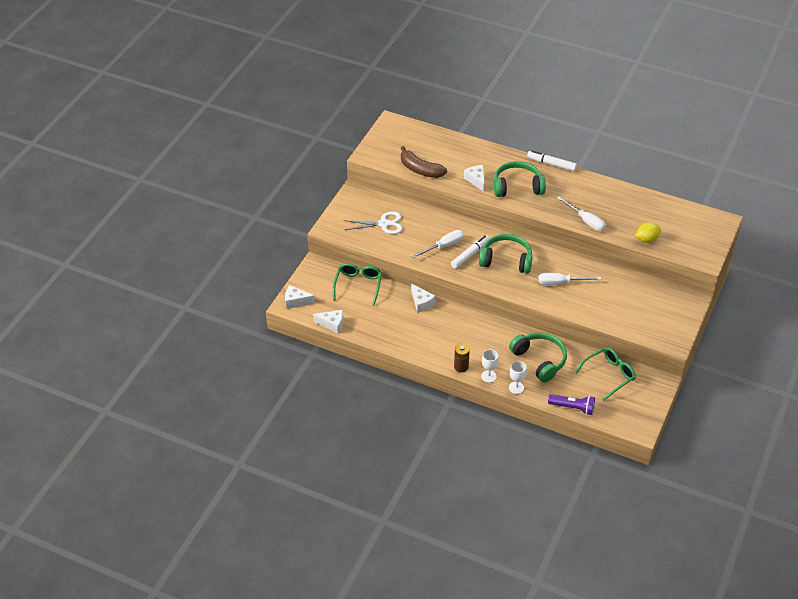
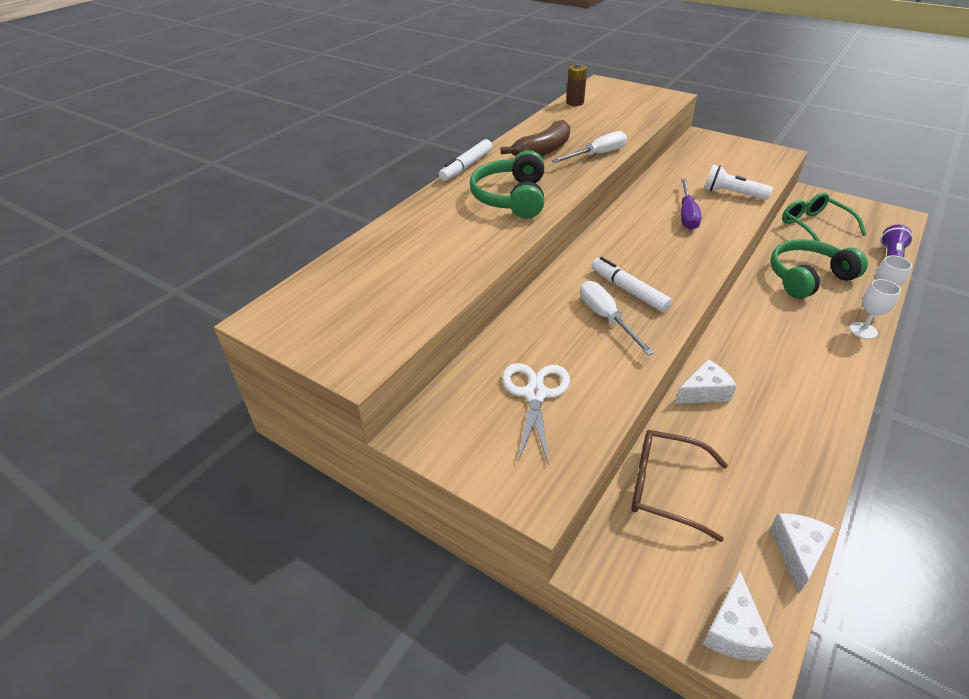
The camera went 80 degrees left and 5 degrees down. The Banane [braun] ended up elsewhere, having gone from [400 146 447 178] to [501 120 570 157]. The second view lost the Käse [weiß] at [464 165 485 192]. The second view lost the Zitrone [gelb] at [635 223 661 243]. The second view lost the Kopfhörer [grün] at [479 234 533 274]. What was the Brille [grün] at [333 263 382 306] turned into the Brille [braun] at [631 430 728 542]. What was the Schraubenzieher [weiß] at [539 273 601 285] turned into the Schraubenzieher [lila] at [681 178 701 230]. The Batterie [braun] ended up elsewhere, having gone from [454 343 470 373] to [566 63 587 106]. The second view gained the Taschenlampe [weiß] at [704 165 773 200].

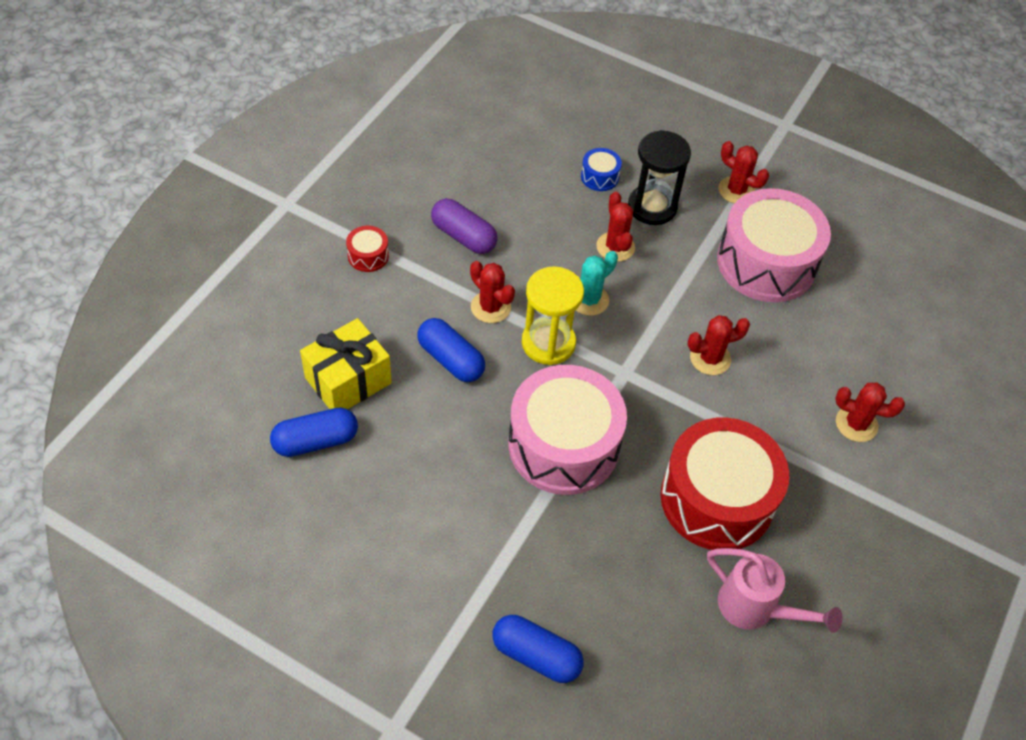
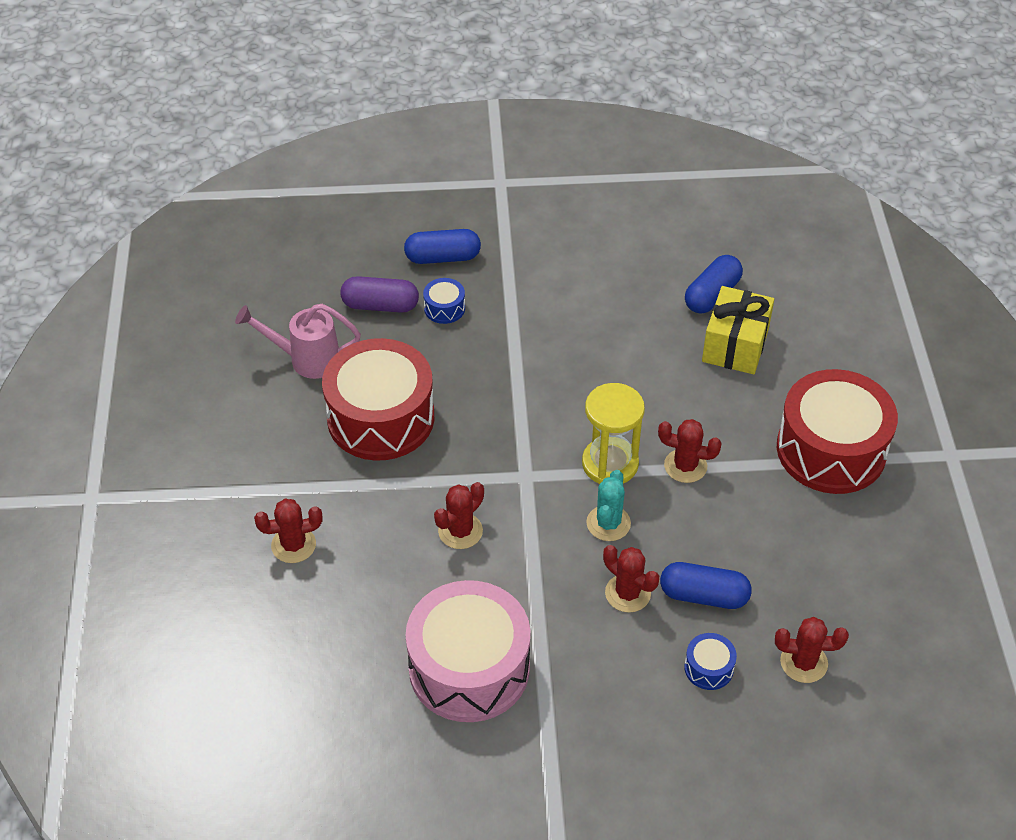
The camera went 150 degrees right and 5 degrees down. The second view lost the Sanduhr [schwarz] at [628 130 691 225]. The Kaktus [rot] ended up elsewhere, having gone from [718 141 769 203] to [775 617 849 683]. The Kapsel [lila] ended up elsewhere, having gone from [431 199 498 254] to [340 276 419 313]. The size of the Trommel [rot] at [346 226 389 272] changed by a factor of 2.46. The Kapsel [blau] ended up elsewhere, having gone from [417 318 485 382] to [660 562 752 609]. The second view lost the Trommel [rosa] at [508 365 627 495]. The second view gained the Trommel [blau] at [423 278 465 324].

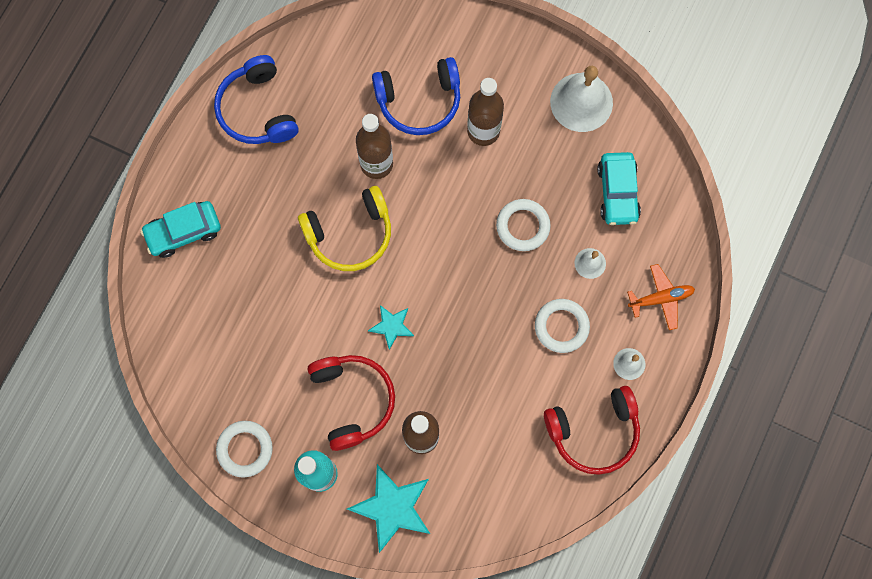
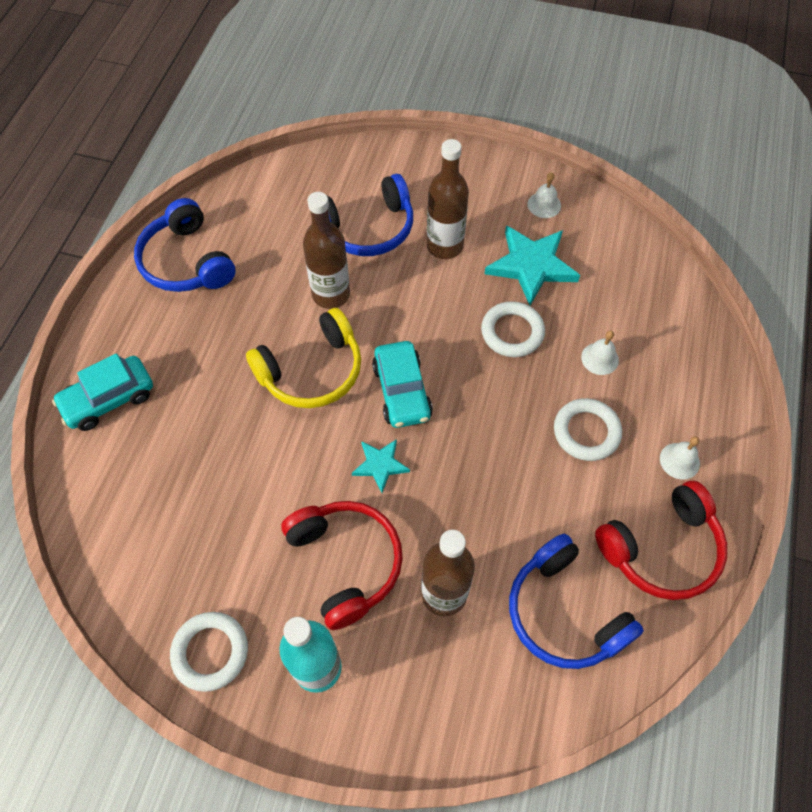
The camera went 10 degrees left and 15 degrees down. The size of the Glocke [weiß] at [550 66 613 132] changed by a factor of 0.49. The Auto [türkis] ended up elsewhere, having gone from [597 152 641 225] to [372 341 433 428]. The second view lost the Flugzeug [orange] at [627 264 695 330]. The Stern [türkis] ended up elsewhere, having gone from [347 464 430 553] to [485 225 580 305]. The second view gained the Kopfhörer [blau] at [509 534 644 669].

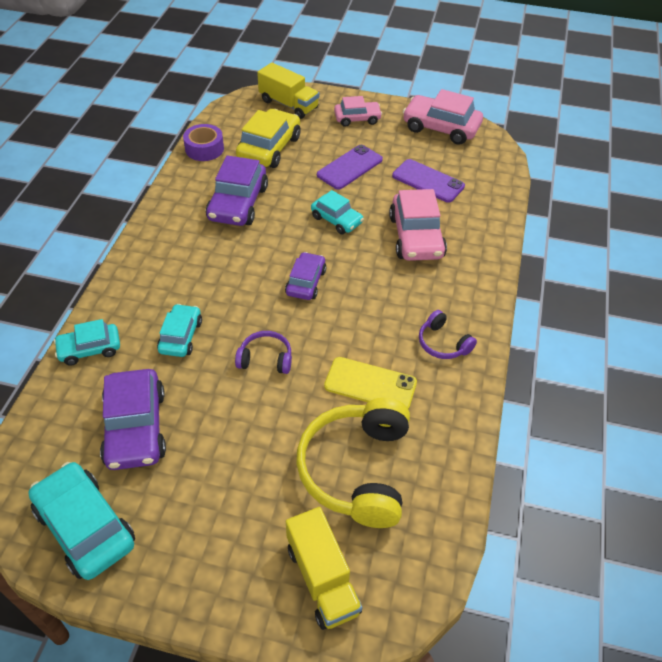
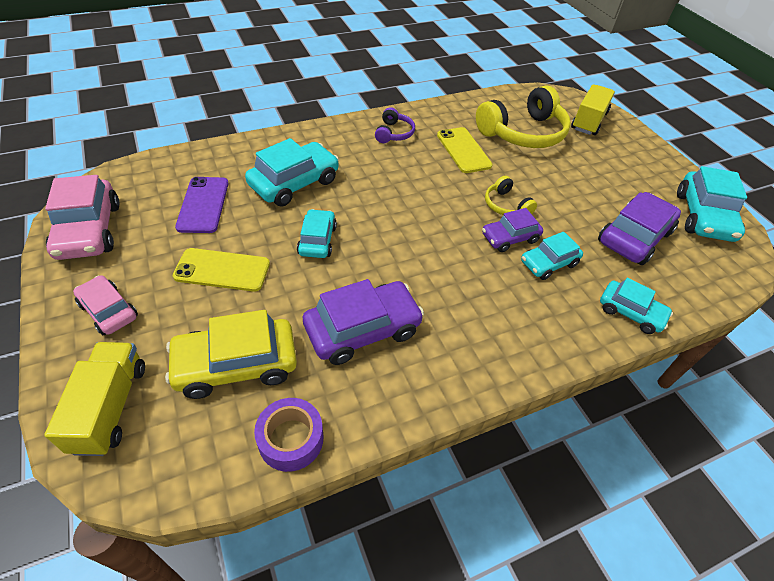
The camera went 130 degrees left and 0 degrees up. What was the Handy [lila] at [317 145 383 190] turned into the Handy [gelb] at [172 248 270 292]. What was the Auto [rosa] at [389 189 447 261] turned into the Auto [türkis] at [245 138 339 207]. The Auto [lila] ended up elsewhere, having gone from [285 252 327 300] to [482 208 543 252]. What was the Kopfhörer [lila] at [235 331 292 374] turned into the Kopfhörer [gelb] at [485 176 537 215].

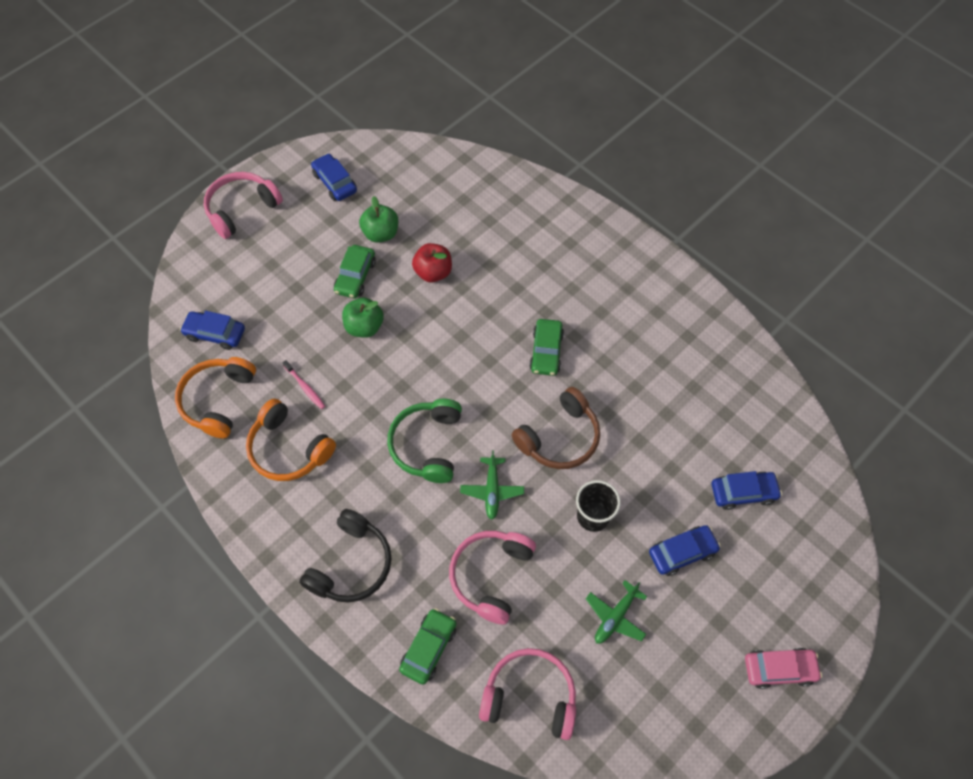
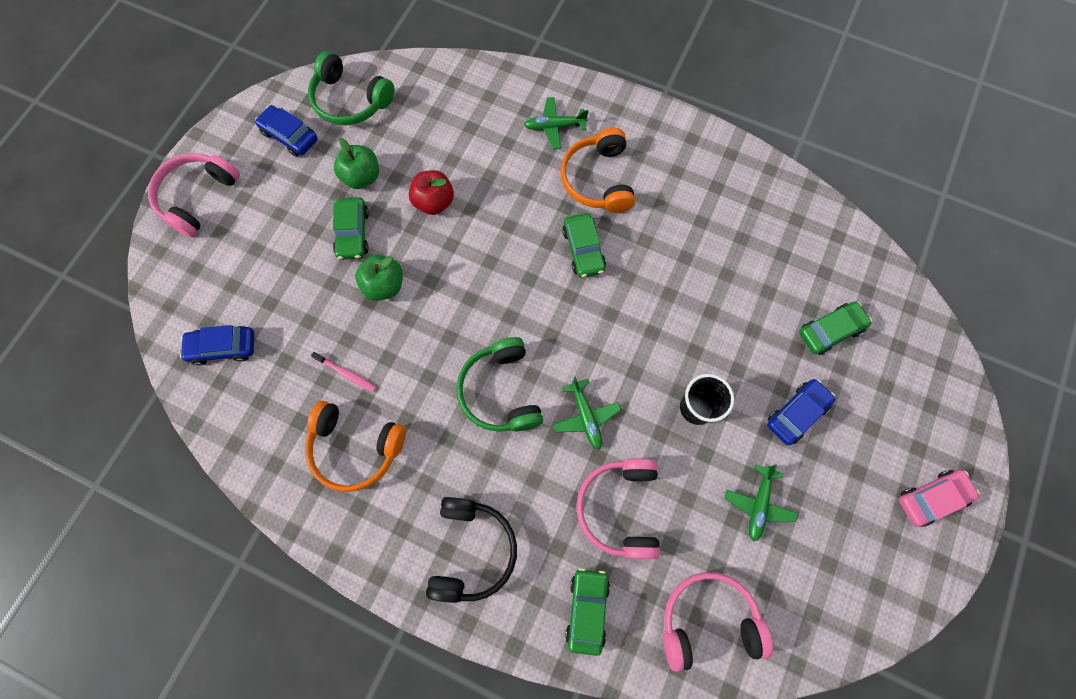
The camera went 20 degrees left and 10 degrees up. The Kopfhörer [orange] ended up elsewhere, having gone from [175 357 256 438] to [560 128 635 213]. The second view lost the Kopfhörer [braun] at [512 387 600 469]. What was the Auto [blau] at [711 471 782 510] turned into the Auto [grün] at [799 301 872 355]. The second view gained the Kopfhörer [grün] at [308 51 394 125]. The second view gained the Flugzeug [grün] at [524 97 589 150].

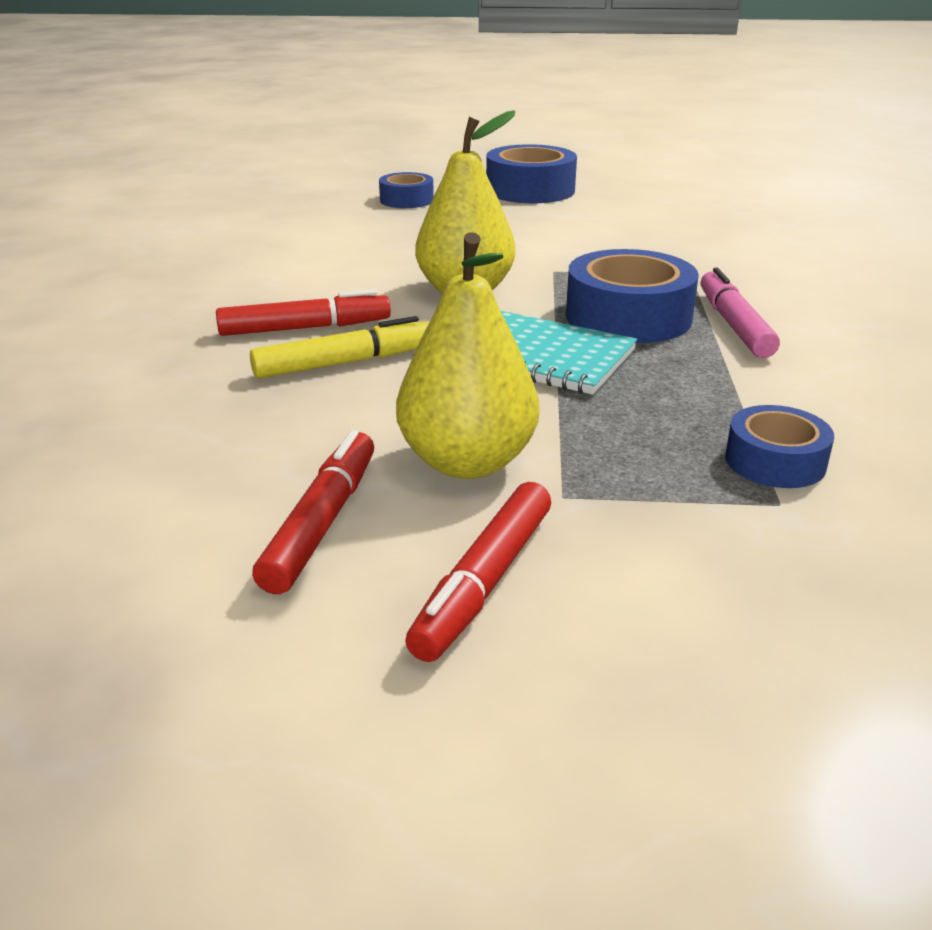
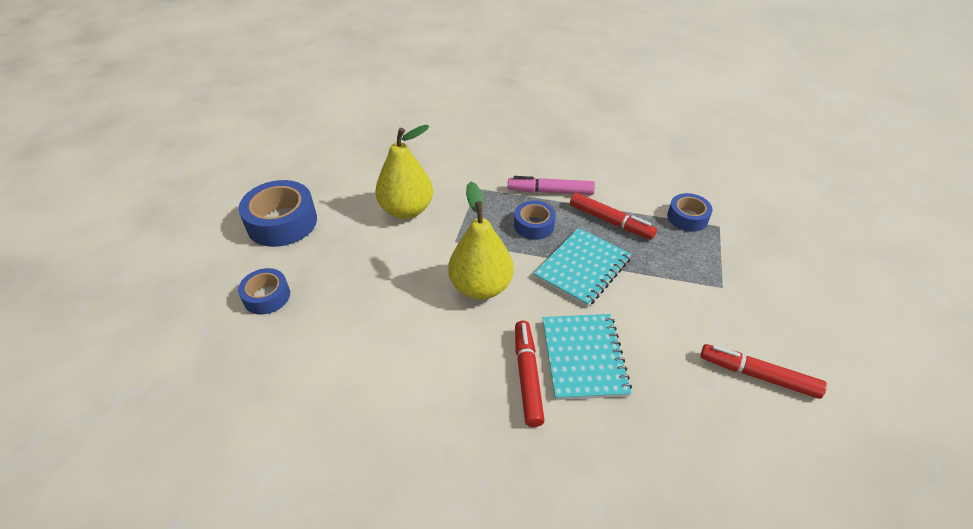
The camera went 80 degrees left and 15 degrees up. The Birne [gelb] ended up elsewhere, having gone from [396 232 539 479] to [375 125 433 219]. The size of the Klebeband [blau] at [566 249 699 343] changed by a factor of 0.59. Where the Filzstift [gelb] stood at [250 316 429 379], the Notizbuch [türkis] came to stand at [543 314 632 400]. The Filzstift [rot] ended up elsewhere, having gone from [405 482 551 662] to [570 193 657 239].

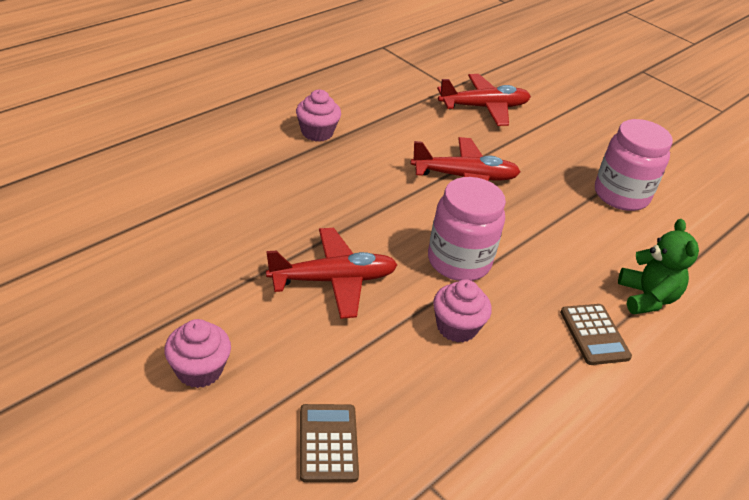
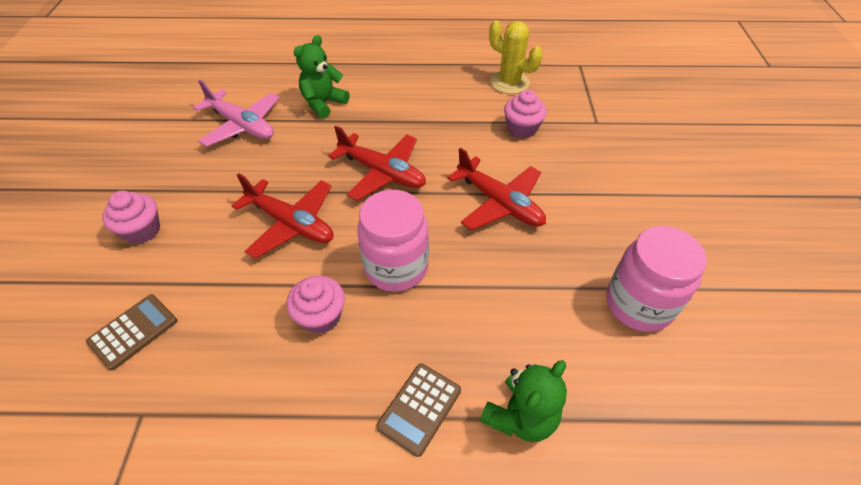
The camera went 50 degrees right and 10 degrees up. The Flugzeug [rot] ended up elsewhere, having gone from [437 74 531 126] to [329 126 426 201]. The Muffin [rosa] ended up elsewhere, having gone from [296 89 341 142] to [504 90 547 138]. The second view gained the Kaktus [gelb] at [489 20 543 94]. The second view gained the Teddybär [grün] at [294 35 349 119]. The second view gained the Flugzeug [rosa] at [193 80 280 147].

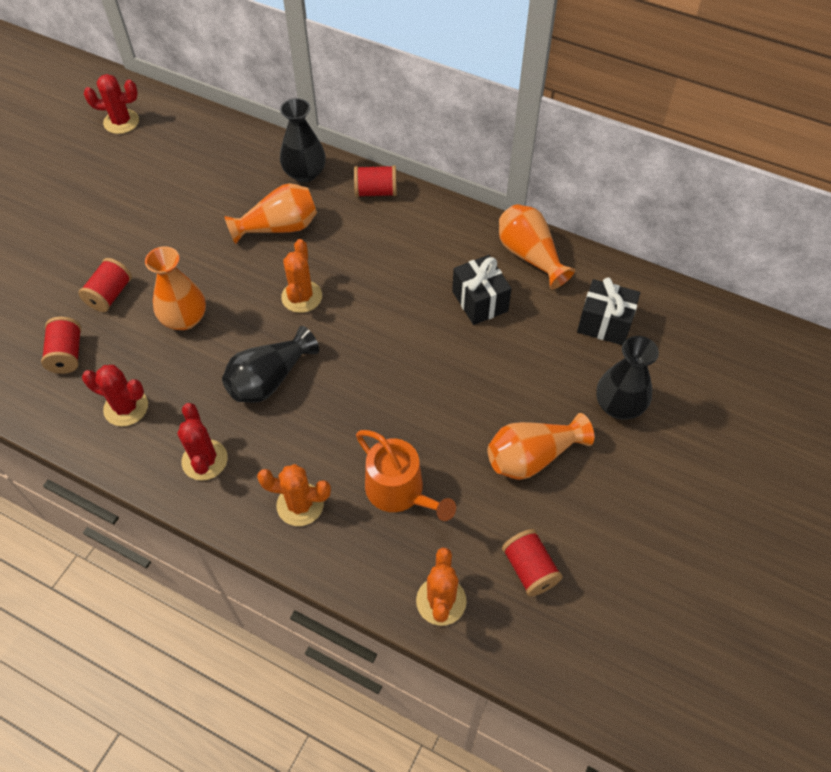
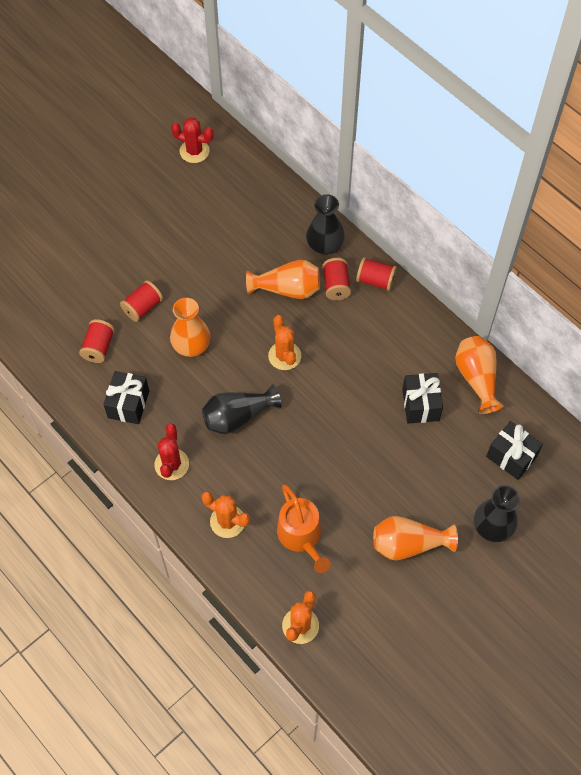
The camera went 20 degrees right and 5 degrees up. The Kaktus [orange] at [281 239 322 313] ended up facing another way, 45 degrees counterclockwise from before. Where the Kaktus [rot] stood at [82 365 148 426], the Geschenk [schwarz] came to stand at [103 371 149 424]. The Garnrolle [rot] ended up elsewhere, having gone from [502 529 563 597] to [322 258 351 300].

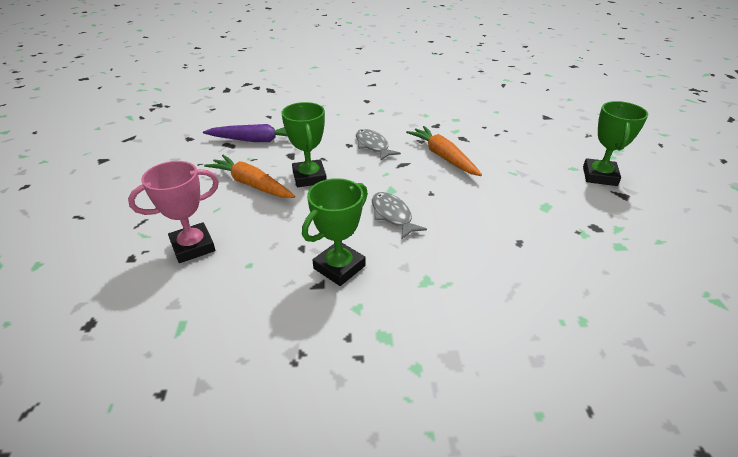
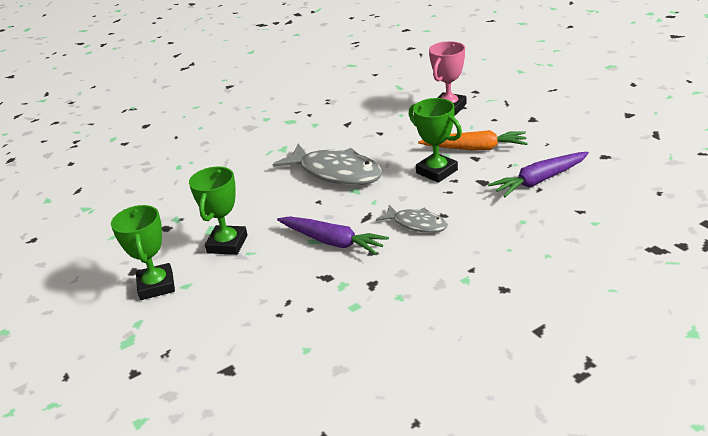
The camera went 155 degrees right and 5 degrees down. What was the Karotte [orange] at [406 126 482 176] turned into the Karotte [lila] at [277 216 389 255]. The Pokal [grün] ended up elsewhere, having gone from [302 178 368 286] to [189 166 247 255]. The size of the Fisch [grau] at [372 192 427 239] changed by a factor of 1.80.

